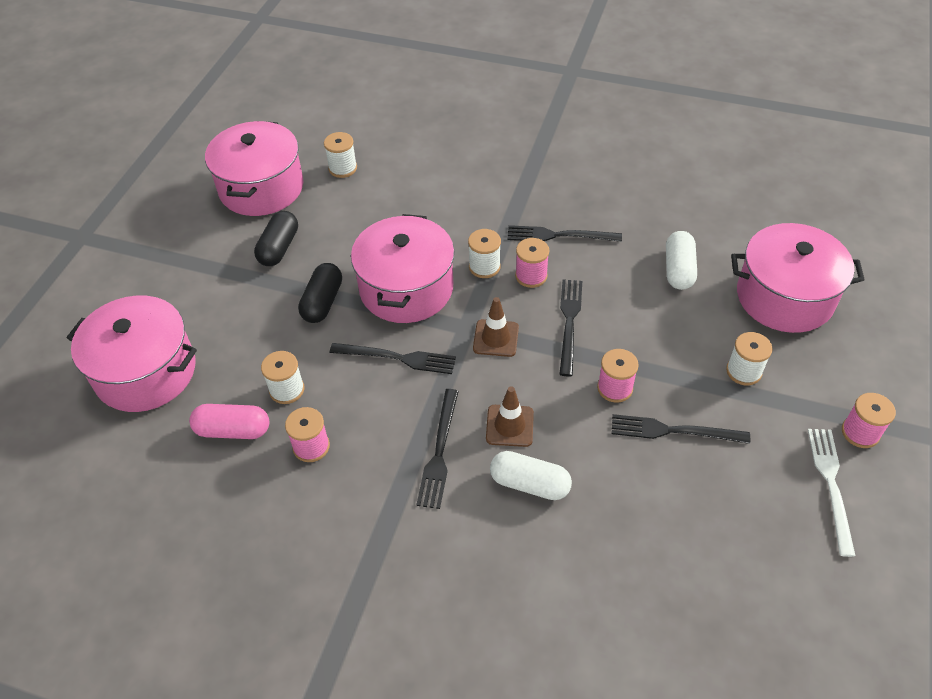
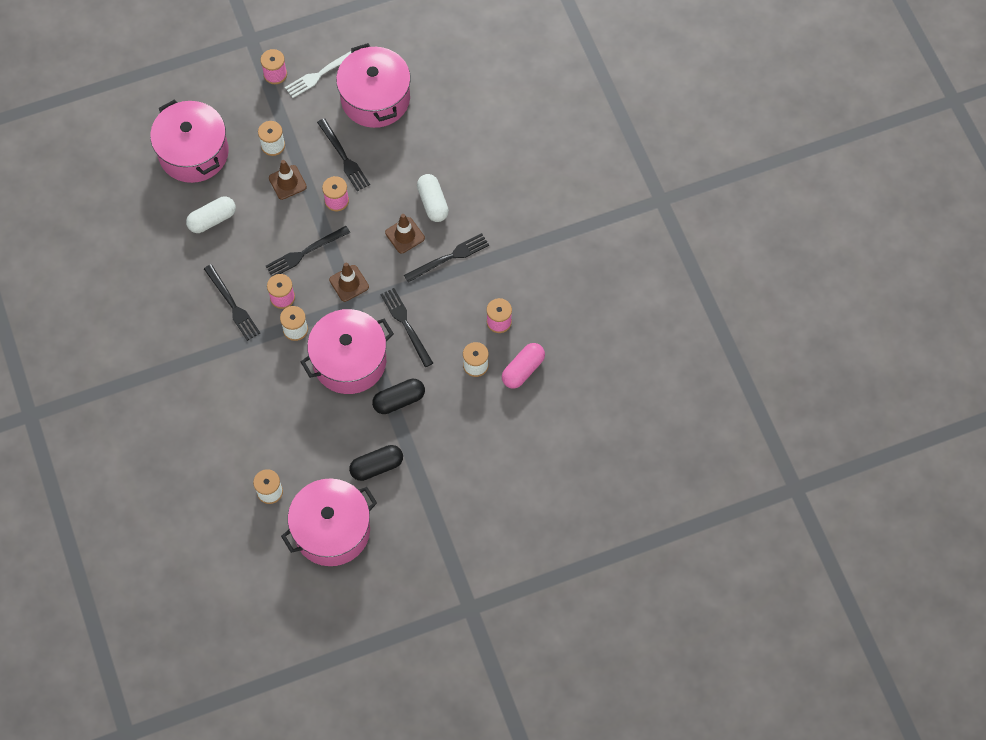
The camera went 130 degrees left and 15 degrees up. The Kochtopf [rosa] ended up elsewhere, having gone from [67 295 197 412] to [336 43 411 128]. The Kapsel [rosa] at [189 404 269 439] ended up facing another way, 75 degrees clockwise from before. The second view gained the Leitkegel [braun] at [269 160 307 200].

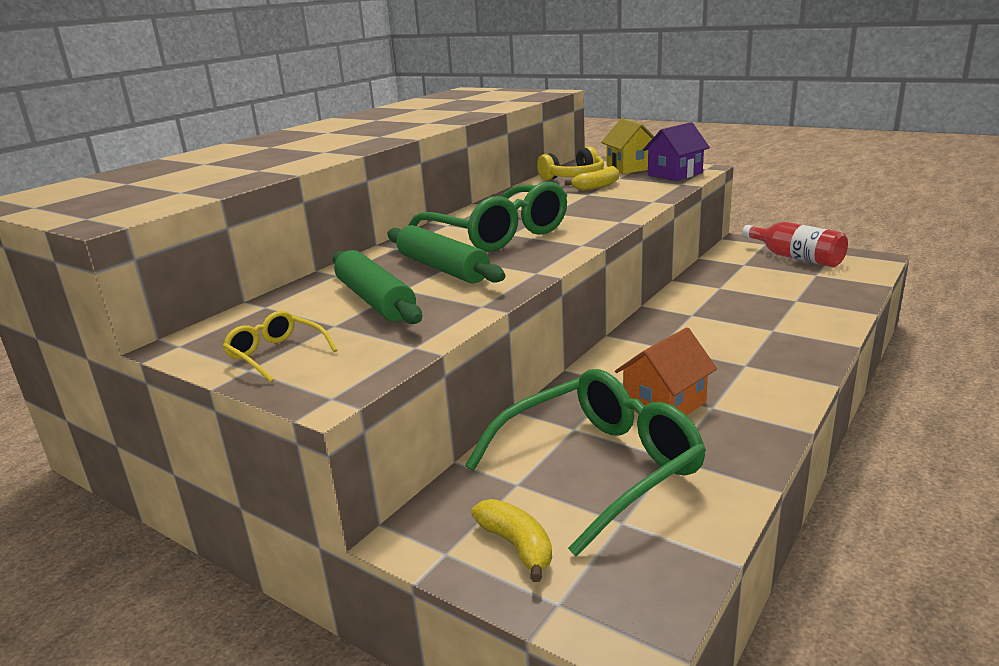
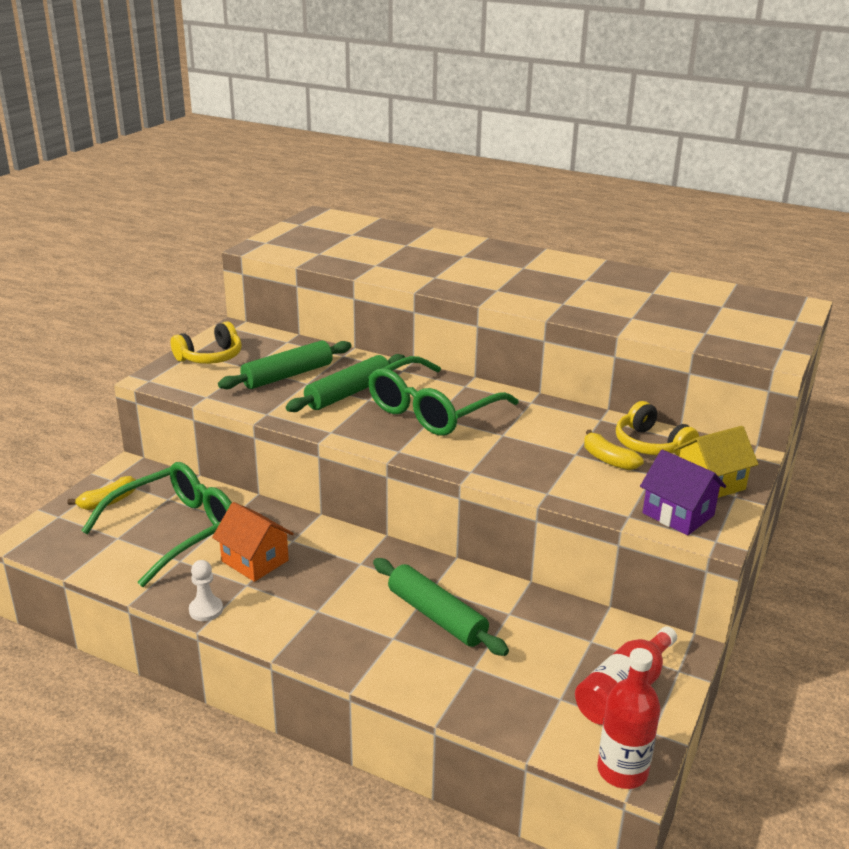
The camera went 80 degrees right and 5 degrees up. Where the Brille [gelb] stood at [223 311 338 382], the Kopfhörer [gelb] came to stand at [171 321 242 364]. The Brille [grün] at [465 369 706 556] ended up facing another way, 90 degrees counterclockwise from before. The second view gained the Nudelholz [grün] at [373 558 509 656]. The second view gained the Bauer [weiß] at [189 560 223 621]. The second view gained the Flasche [rot] at [597 648 661 789].

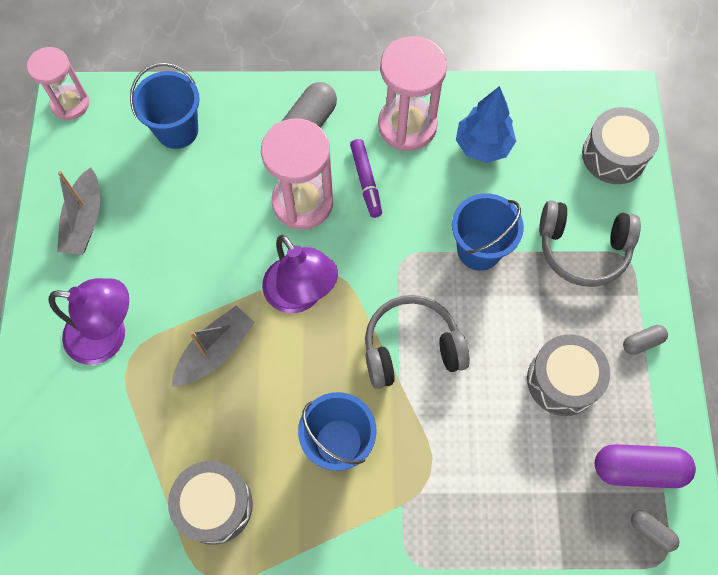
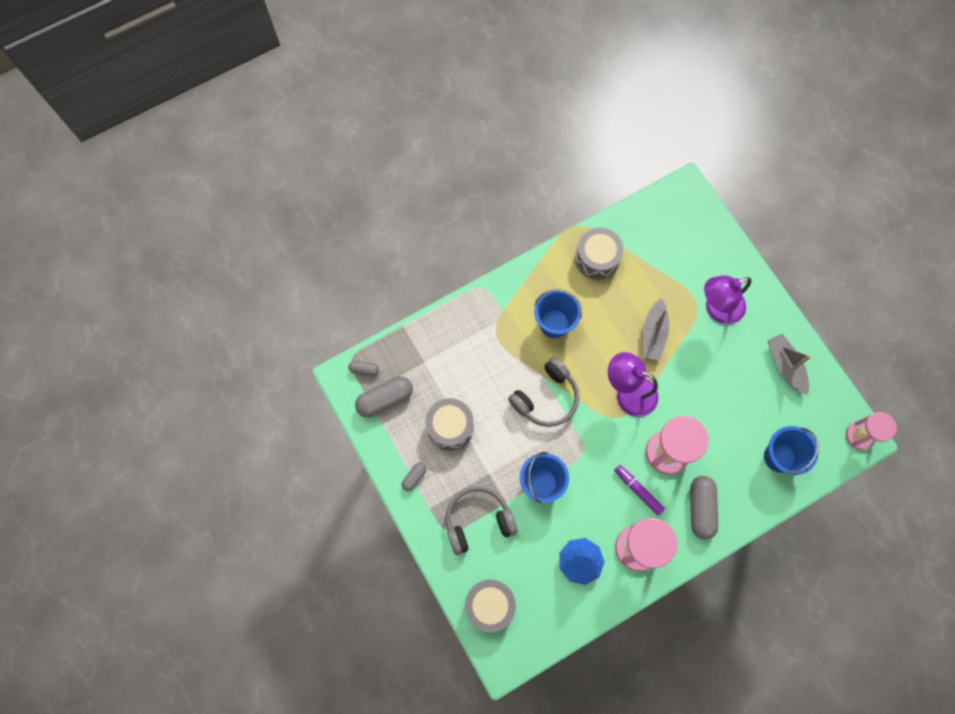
The camera went 150 degrees right and 5 degrees up. What was the Kapsel [lila] at [595 444 696 488] turned into the Kapsel [grau] at [355 377 413 418].

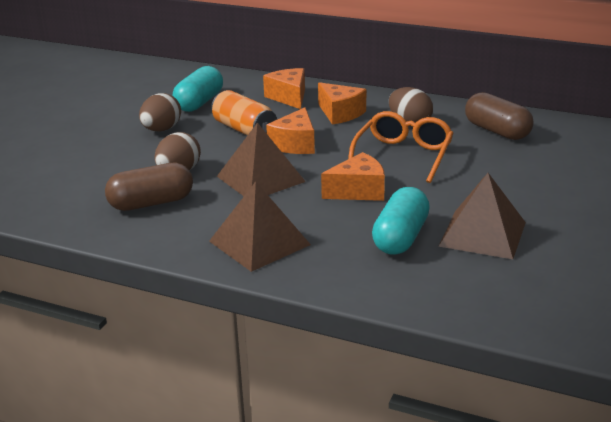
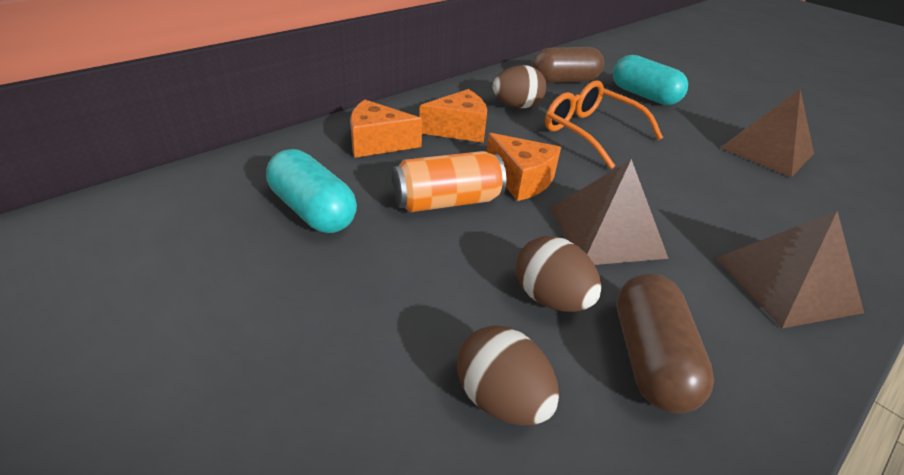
The camera went 70 degrees left and 10 degrees up. The Ei [braun] ended up elsewhere, having gone from [139 93 181 131] to [457 325 559 426]. The second view lost the Käse [orange] at [321 152 385 201]. The Kapsel [türkis] ended up elsewhere, having gone from [372 187 430 255] to [613 55 688 105].

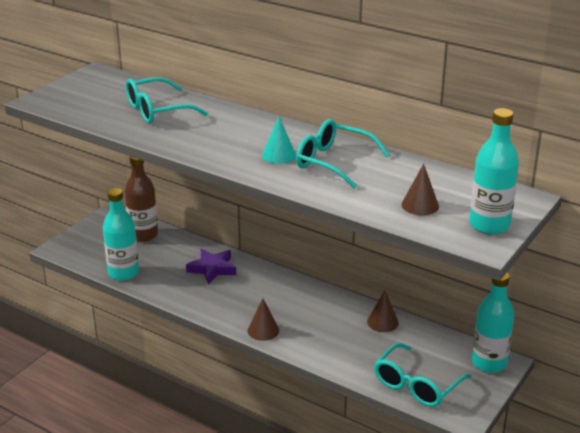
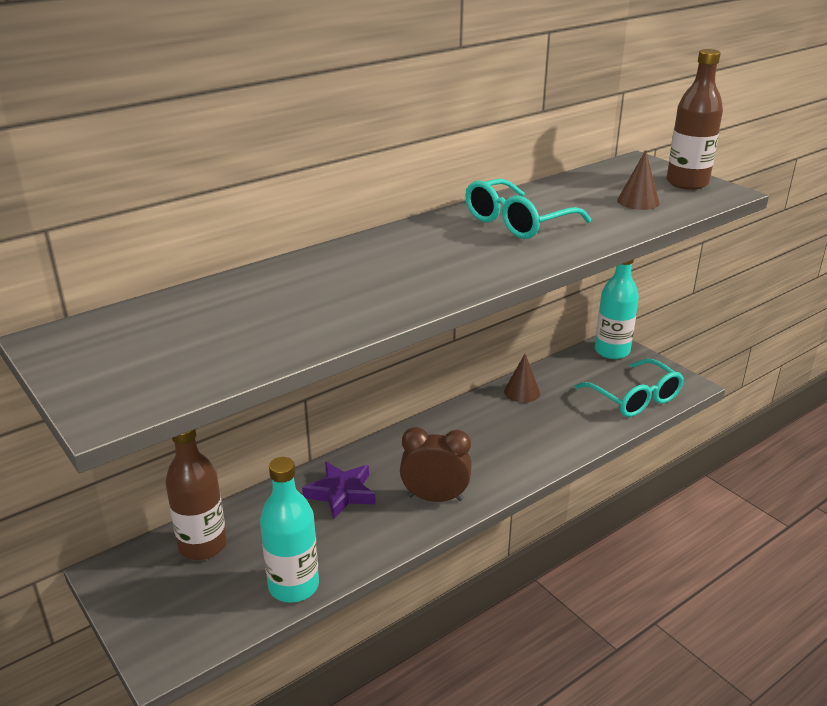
The camera went 70 degrees left and 0 degrees up. The second view lost the Brille [türkis] at [126 77 208 123]. What was the Flasche [türkis] at [469 108 519 234] turned into the Flasche [braun] at [666 49 723 190]. The second view lost the Kegel [türkis] at [262 116 296 164]. The second view lost the Kegel [braun] at [248 298 279 341]. The second view gained the Wecker [braun] at [400 427 472 502].

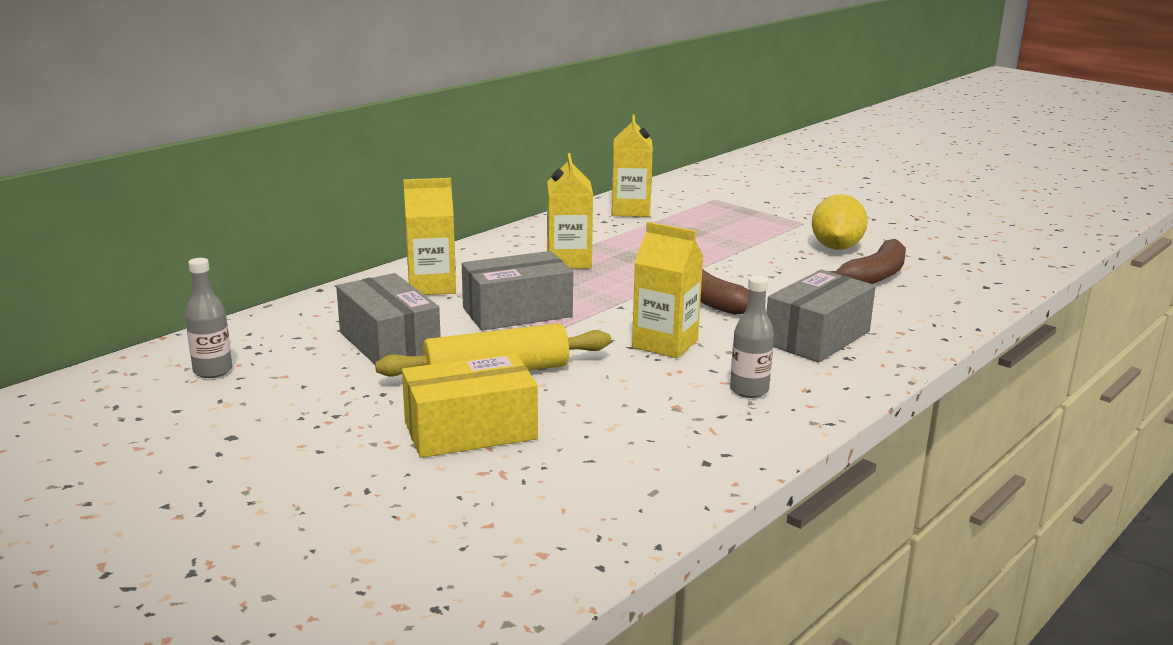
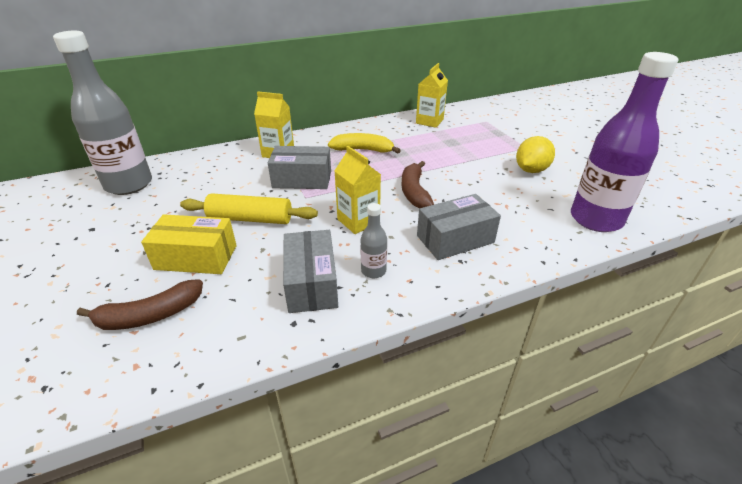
The camera went 25 degrees right and 15 degrees up. Where the Getränkekarton [gelb] stood at [547 153 593 269], the Banane [gelb] came to stand at [328 133 401 153]. The Banane [braun] ended up elsewhere, having gone from [829 239 906 284] to [77 279 203 330]. The size of the Flasche [grau] at [185 258 232 378] changed by a factor of 2.31. The Schachtel [grau] ended up elsewhere, having gone from [336 273 441 364] to [283 230 338 313]. The second view gained the Flasche [lila] at [571 52 679 232].

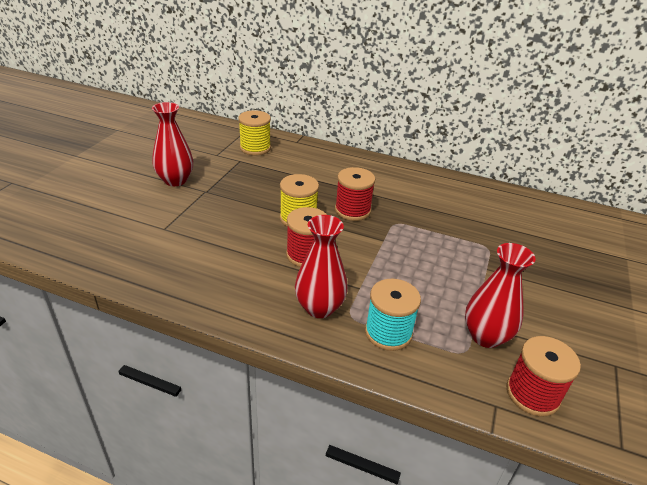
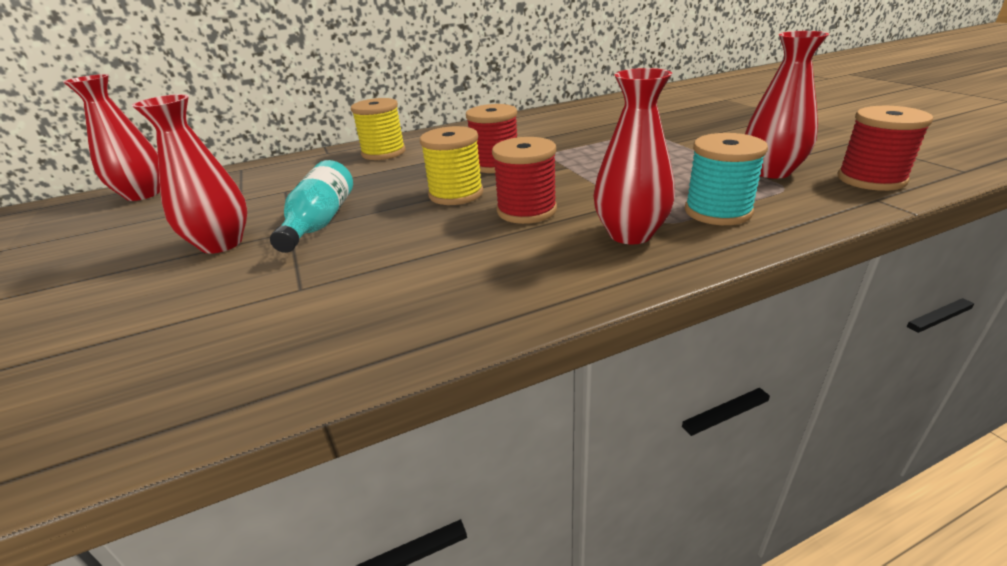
The camera went 40 degrees left and 5 degrees down. The Garnrolle [gelb] ended up elsewhere, having gone from [238 110 271 156] to [351 98 406 160]. The second view gained the Vase [rot] at [63 74 160 201]. The second view gained the Flasche [türkis] at [270 160 353 253].

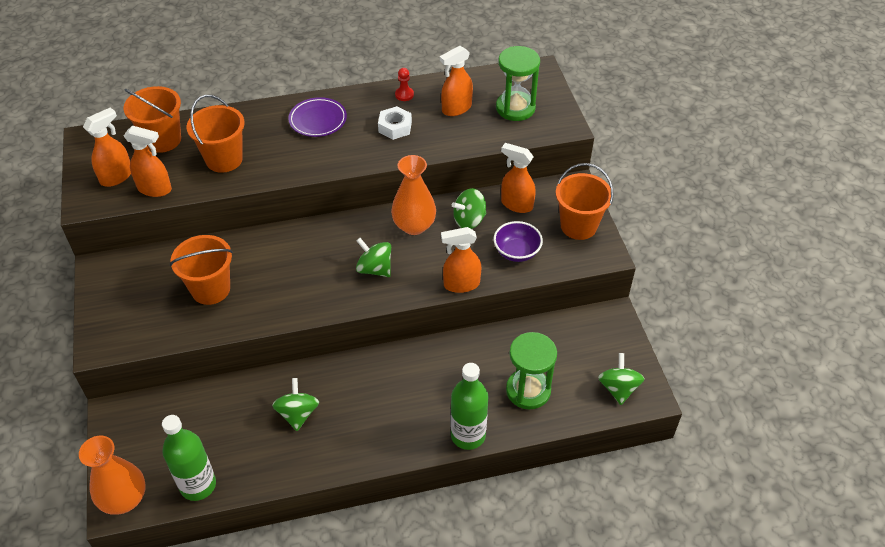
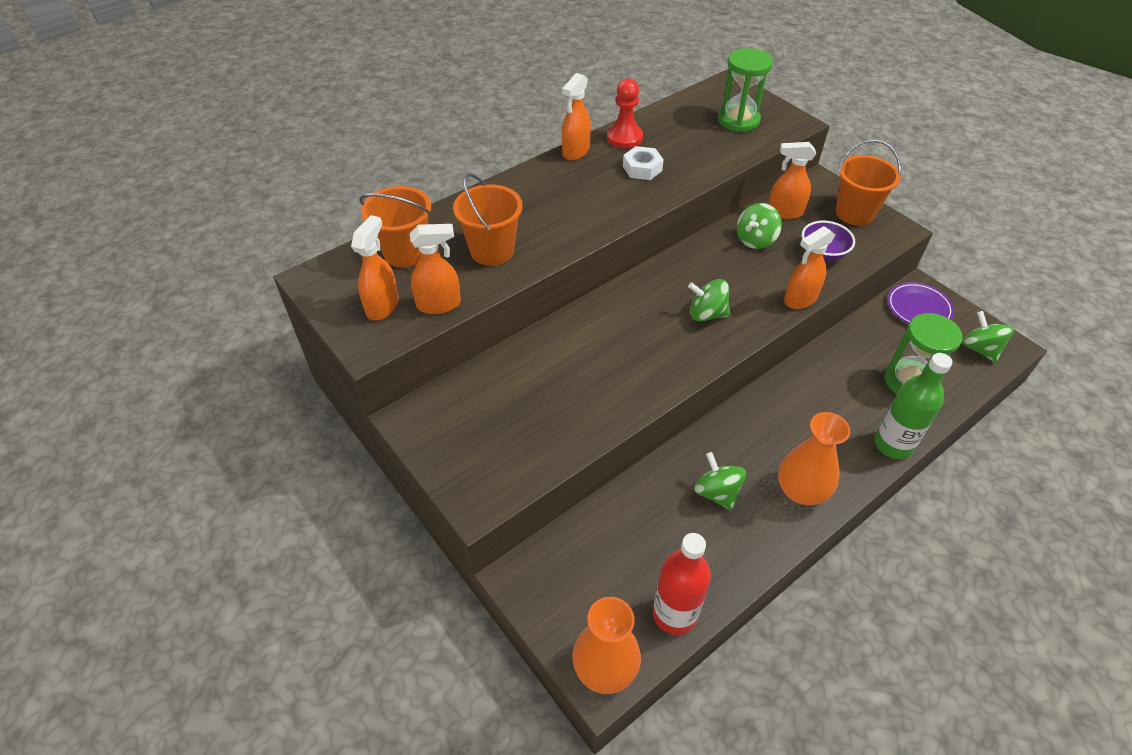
The camera went 25 degrees left and 0 degrees up. The Sprühflasche [orange] ended up elsewhere, having gone from [440 46 473 116] to [562 73 591 160]. The size of the Bauer [rot] at [395 68 414 101] changed by a factor of 1.75. The Teller [lila] ended up elsewhere, having gone from [288 97 347 137] to [887 282 954 324]. The Vase [orange] ended up elsewhere, having gone from [391 155 436 235] to [778 412 850 505]. The second view lost the Eimer [orange] at [170 235 233 305]. What was the Flasche [grün] at [162 415 216 501] turned into the Flasche [rot] at [653 533 711 635].

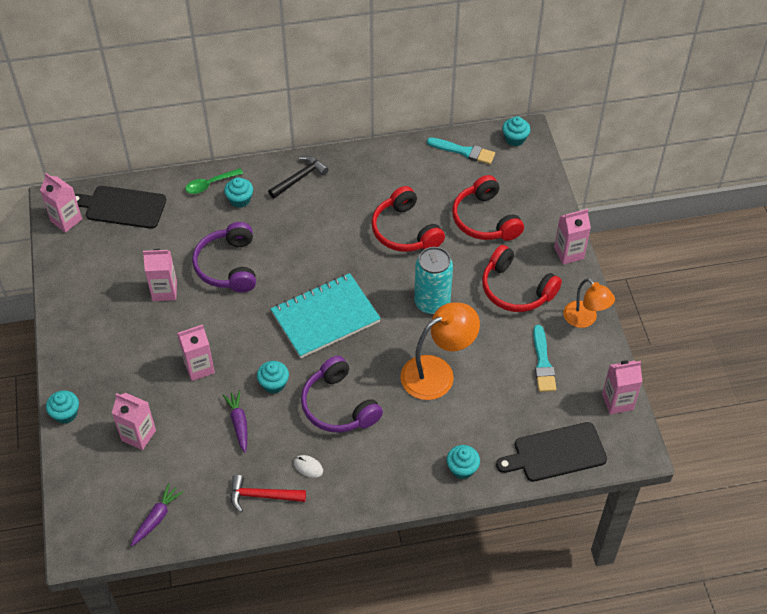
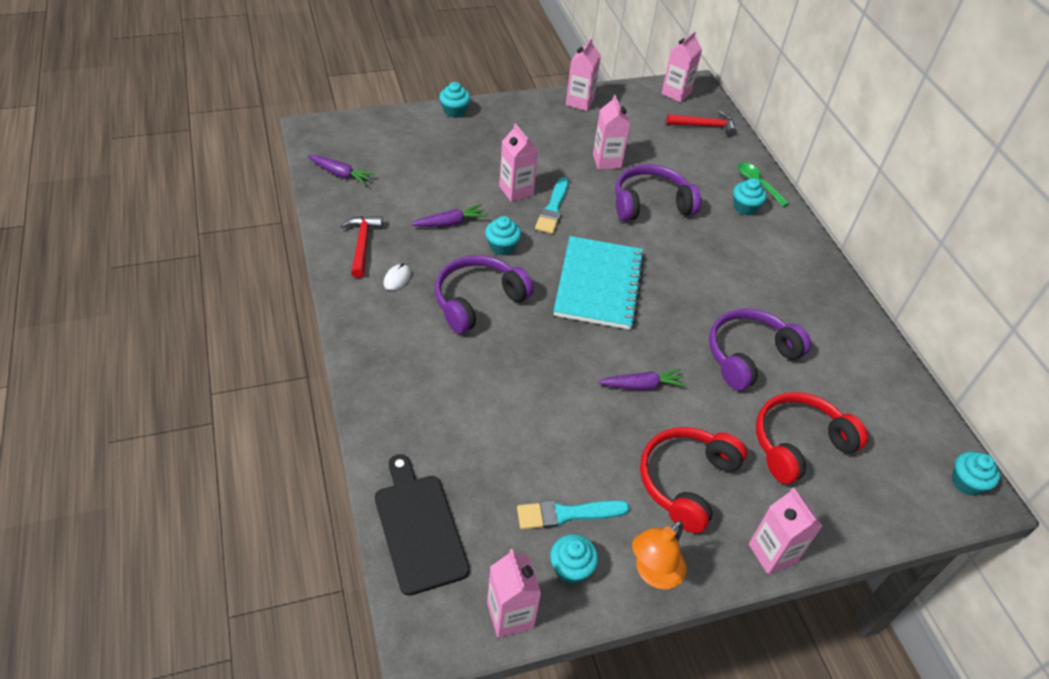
The camera went 80 degrees right and 5 degrees down. The Pinsel [türkis] ended up elsewhere, having gone from [427 137 495 164] to [535 177 569 234]. The second view lost the Hammer [schwarz] at [268 156 328 198]. Where the Schneidebrett [schwarz] stood at [75 186 166 229], the Hammer [rot] came to stand at [666 110 736 136]. What was the Kopfhörer [rot] at [371 186 445 252] turned into the Kopfhörer [lila] at [709 308 811 391]. Where the Dose [türkis] stood at [414 247 453 315], the Karotte [lila] came to stand at [598 369 686 390]. The Notizbuch [türkis] at [271 273 381 358] ended up facing another way, 45 degrees clockwise from before. The second view lost the Lampe [orange] at [400 302 480 400]. The Getränkekarton [rosa] ended up elsewhere, having gone from [112 393 156 450] to [566 38 601 111]. The Muffin [türkis] ended up elsewhere, having gone from [446 445 480 479] to [550 534 598 584].

